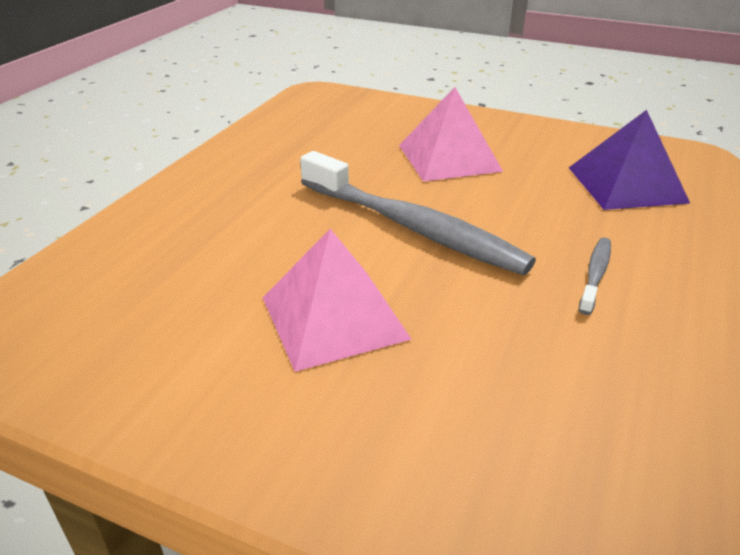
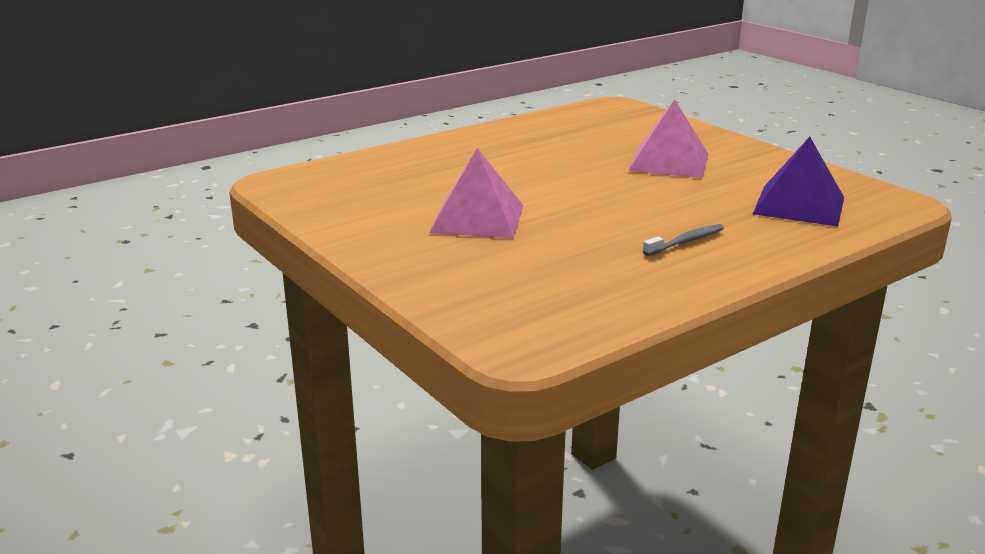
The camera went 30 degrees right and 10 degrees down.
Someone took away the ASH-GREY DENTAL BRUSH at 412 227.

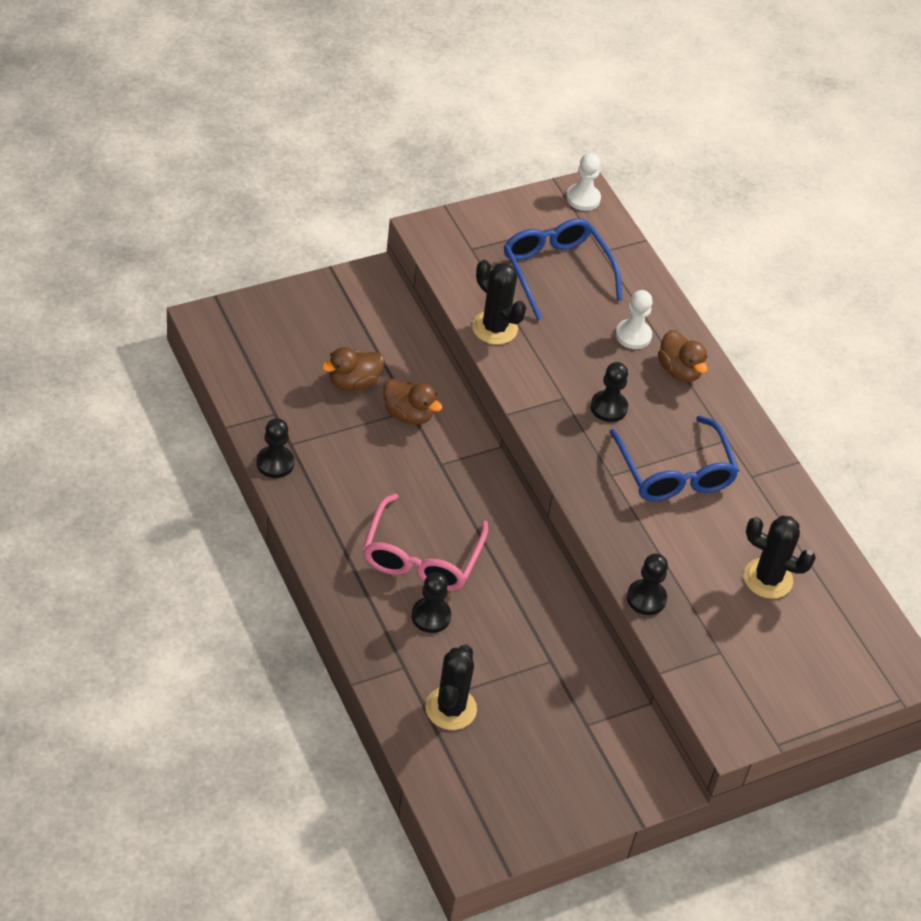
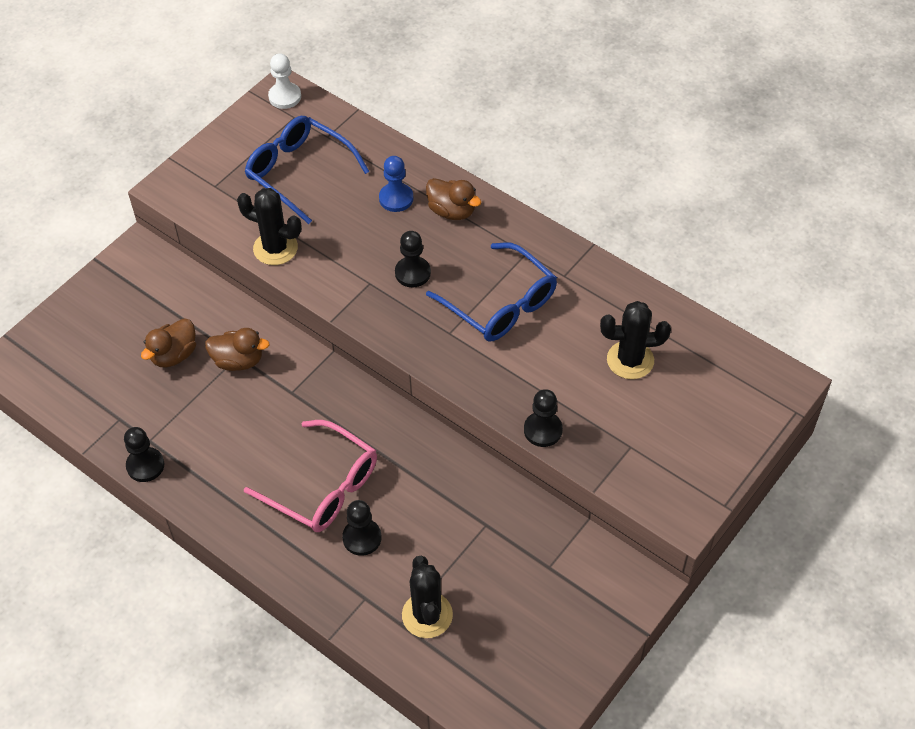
The camera went 20 degrees left and 5 degrees up.
Someone repainted the SNOW-WHITE GAME PAWN at 633 335, which became the BLUE GAME PAWN at 396 198.
Someone rotated the ROSE-PINK GLASSES at 421 557 by 45 degrees counterclockwise.

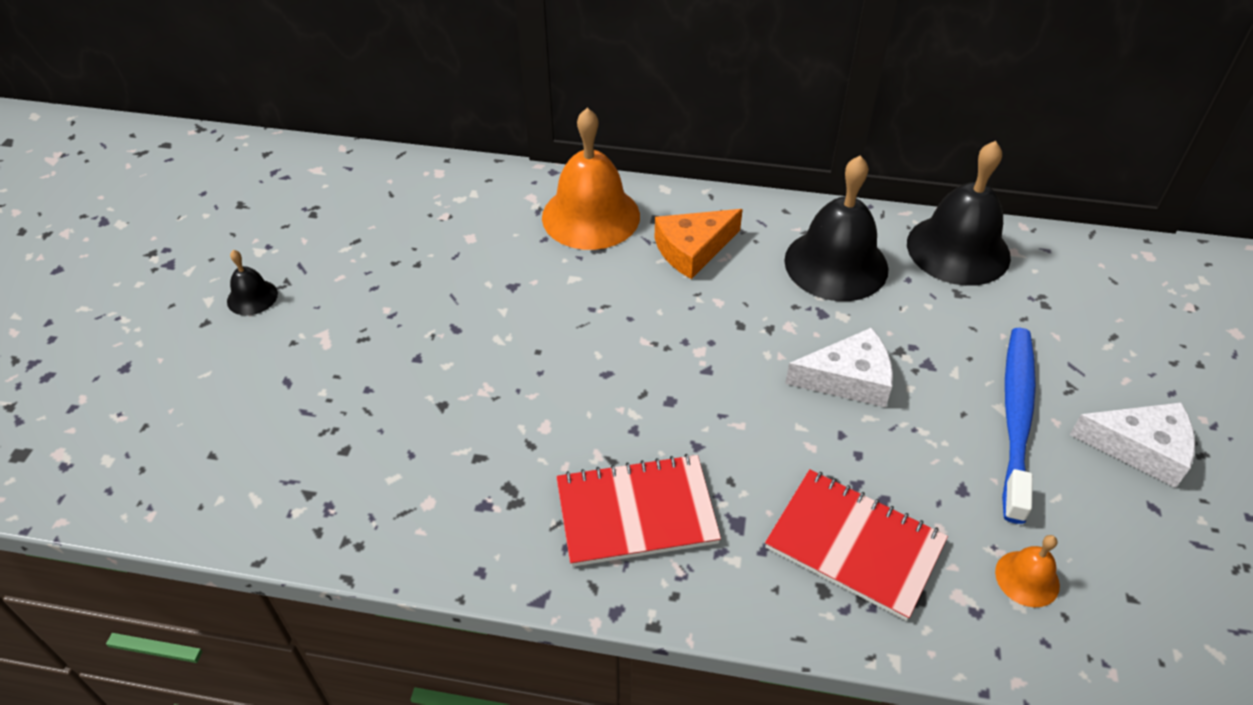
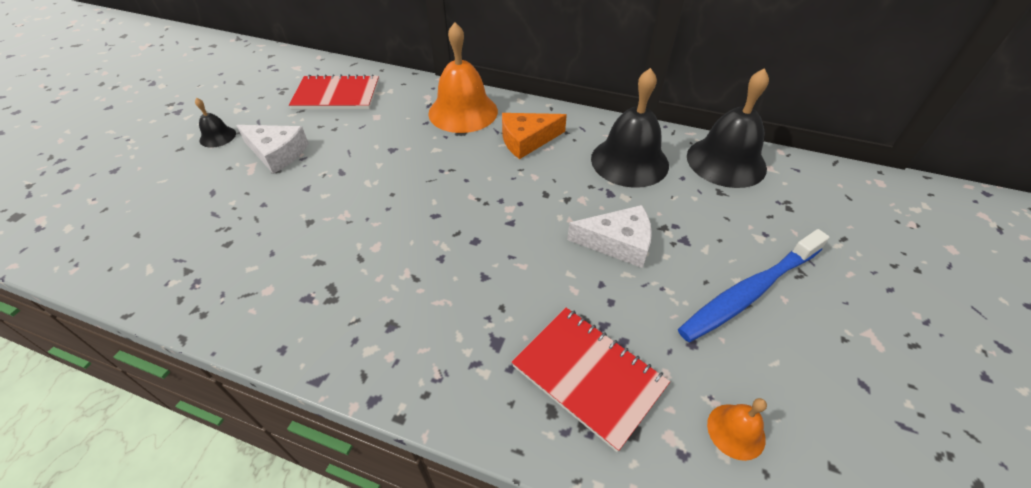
The camera went 10 degrees right and 0 degrees up.
Someone rotated the BLUE DENTAL BRUSH at 1016 419 by 150 degrees counterclockwise.
Someone carried the SNOW-WHITE PIECE OF CHEESE from 1140 448 to 277 153.
Someone carried the SCARLET NOTEBOOK from 636 513 to 337 95.

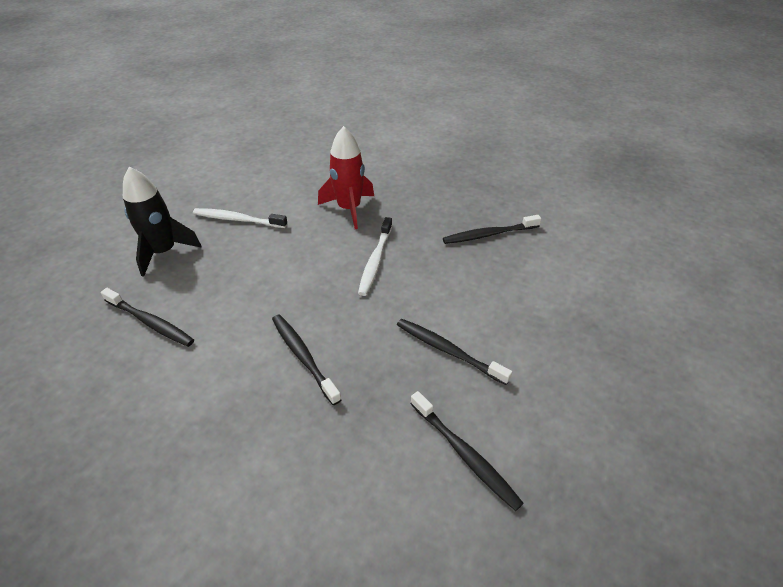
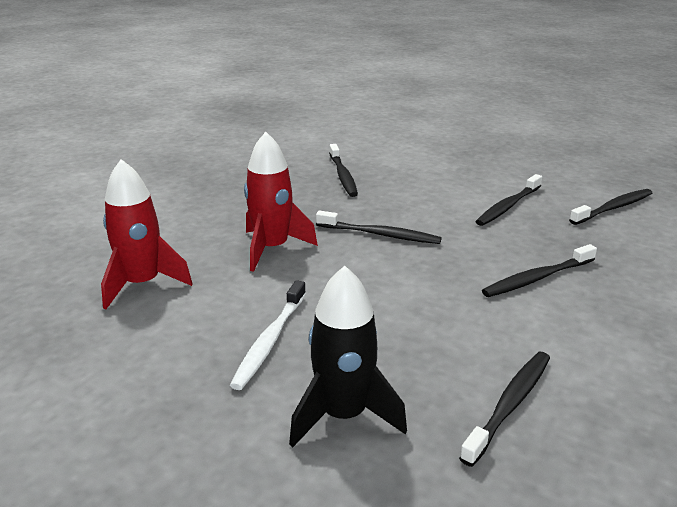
The camera went 85 degrees left and 15 degrees down.
Someone repainted the SNOW-WHITE DENTAL BRUSH at 375 261, which became the EBONY DENTAL BRUSH at 380 234.
Someone put down the SCARLET TOY ROCKET at 142 284.

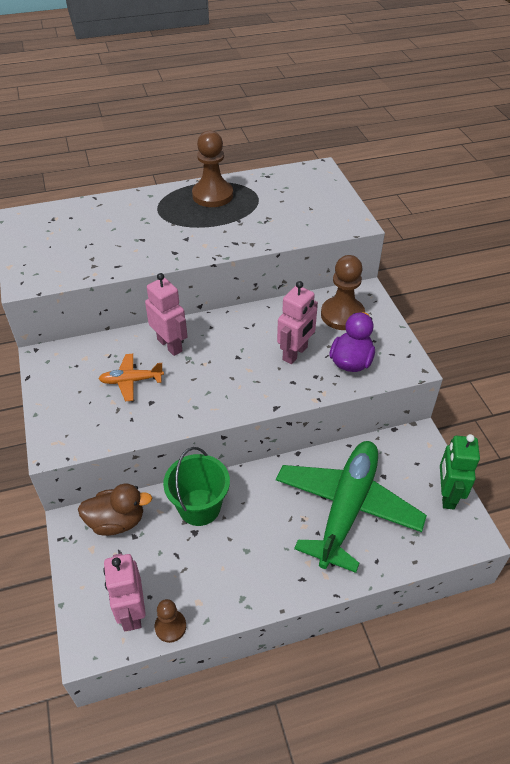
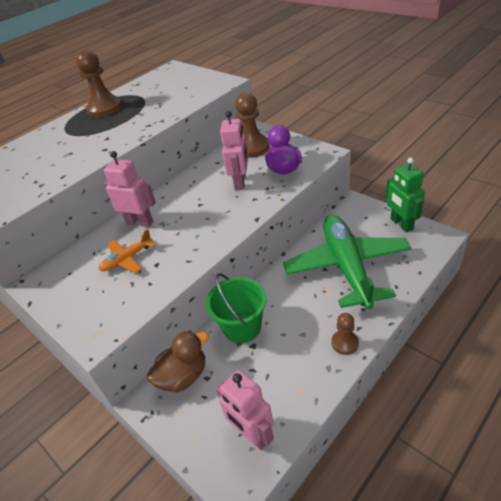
The camera went 25 degrees left and 5 degrees down.
Someone carried the DARK BROWN GAME PAWN from 170 626 to 345 343.

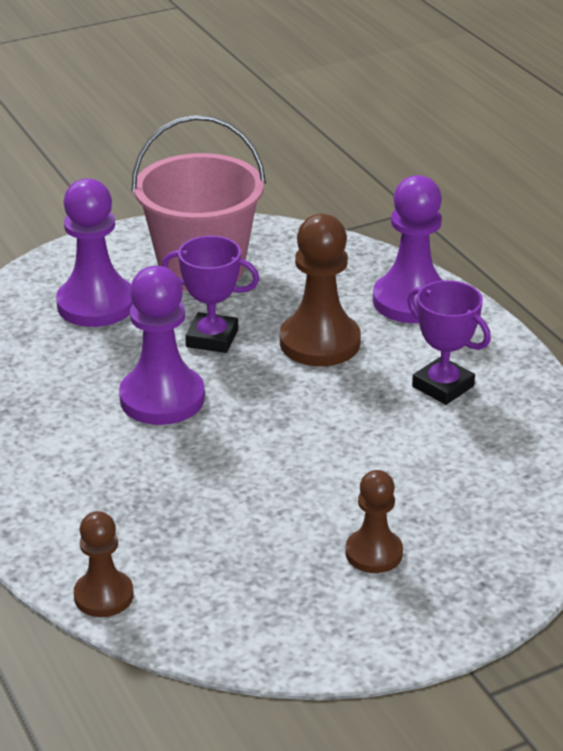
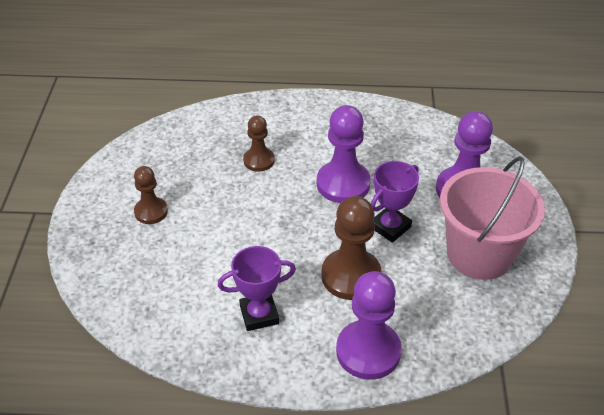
The camera went 120 degrees right and 10 degrees up.
Someone carried the DARK BROWN GAME PAWN from 103 596 to 259 160.

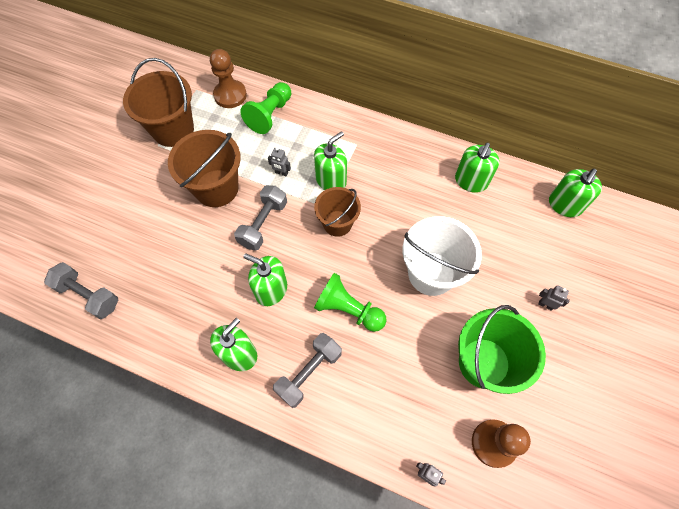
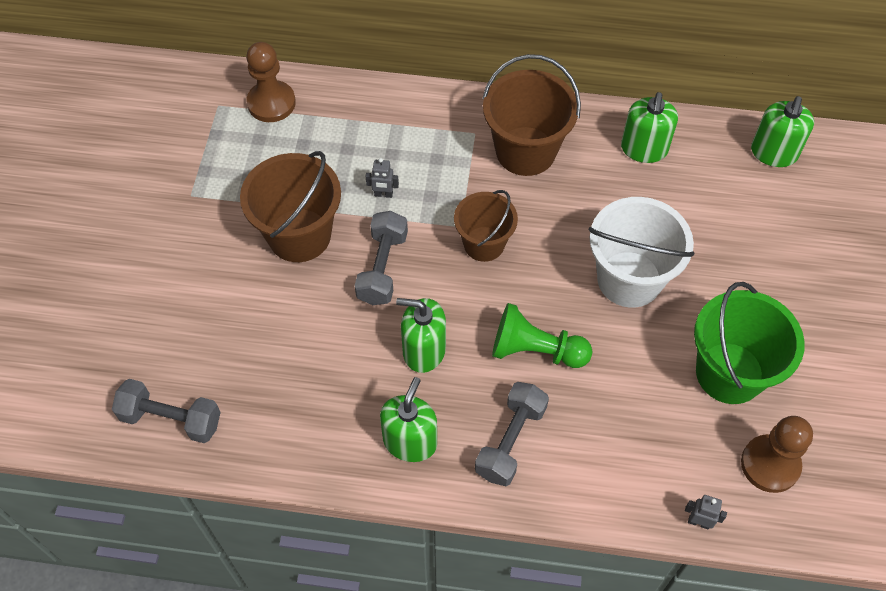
The camera went 15 degrees left and 5 degrees down.
Someone carried the DARK BROWN BUCKET from 173 130 to 525 151.
Someone took away the LEAF-GREEN GAME PAWN at 270 115.
Someone took away the LEAF-GREEN PUMP BOTTLE at 331 180.
Someone took away the ASH-GREY ROBOT FIGURE at 545 305.

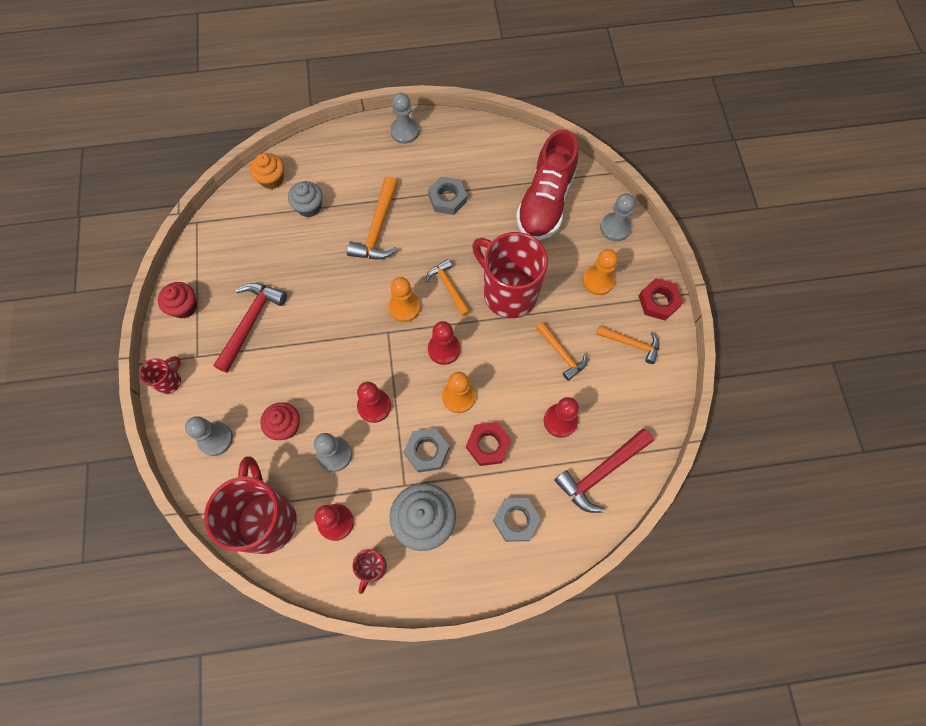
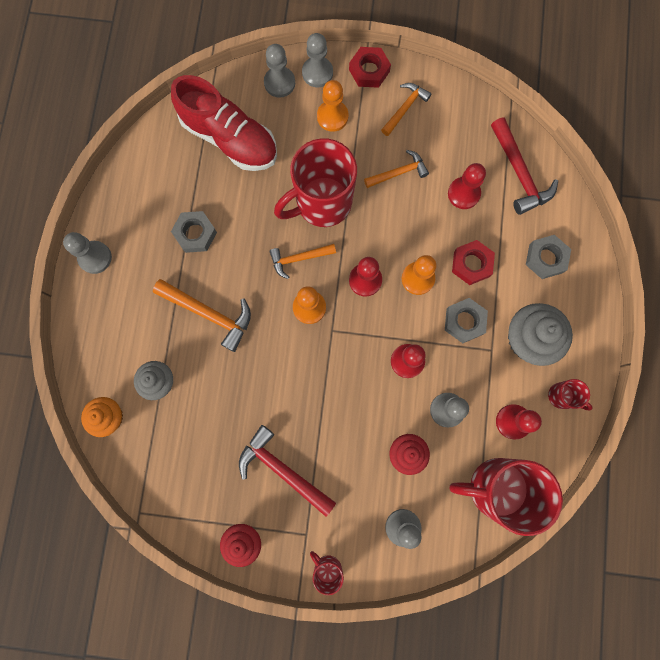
The camera went 75 degrees left and 10 degrees up.
Someone put down the ASH-GREY GAME PAWN at 317 73.

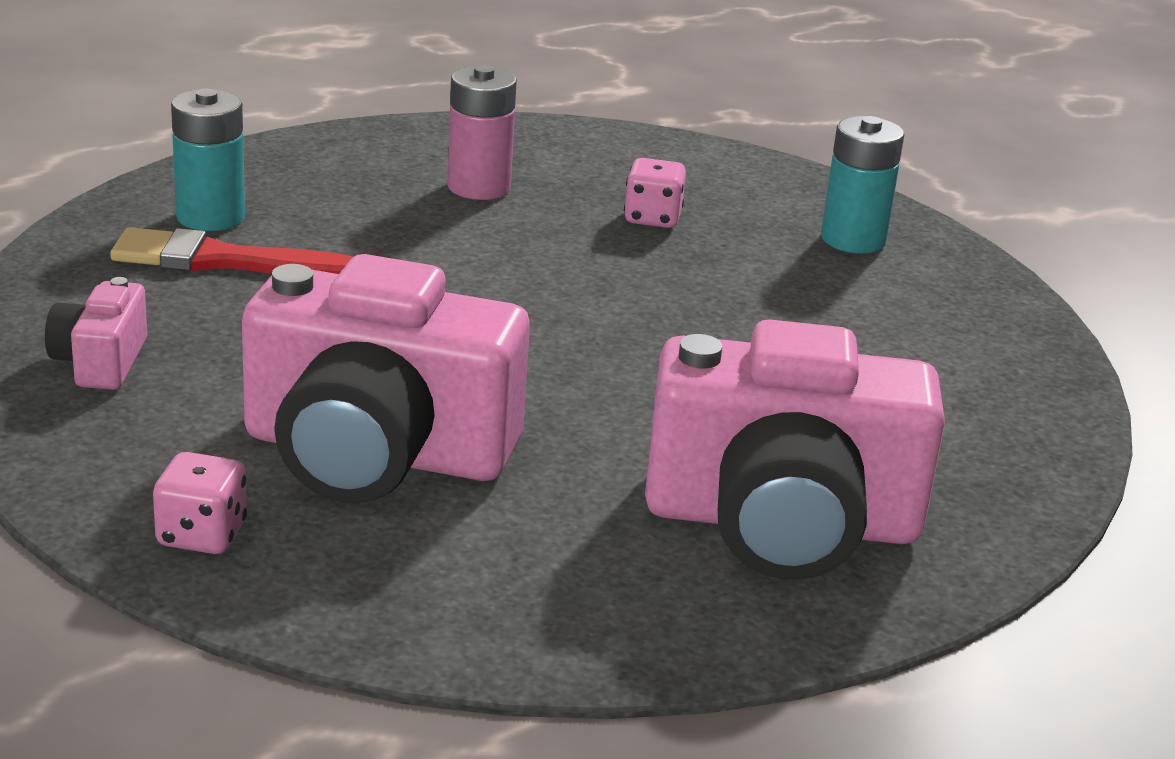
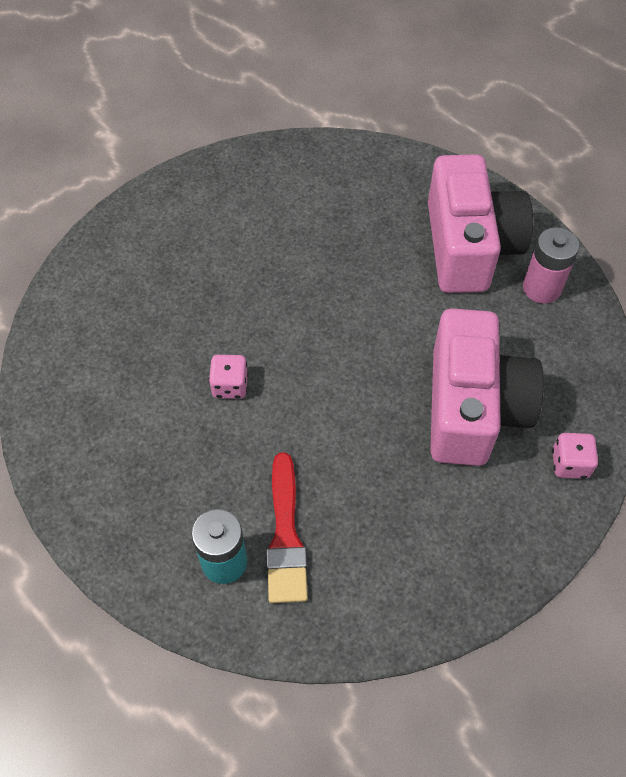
The camera went 95 degrees left and 30 degrees up.
Someone carried the ROSE-PINK AA BATTERY from 479 187 to 541 288.
Someone took away the AQUA AA BATTERY at 853 239.
Someone carried the ROSE-PINK DIE from 652 218 to 230 386.
Someone took away the ROSE-PINK CAMERA at 100 362.

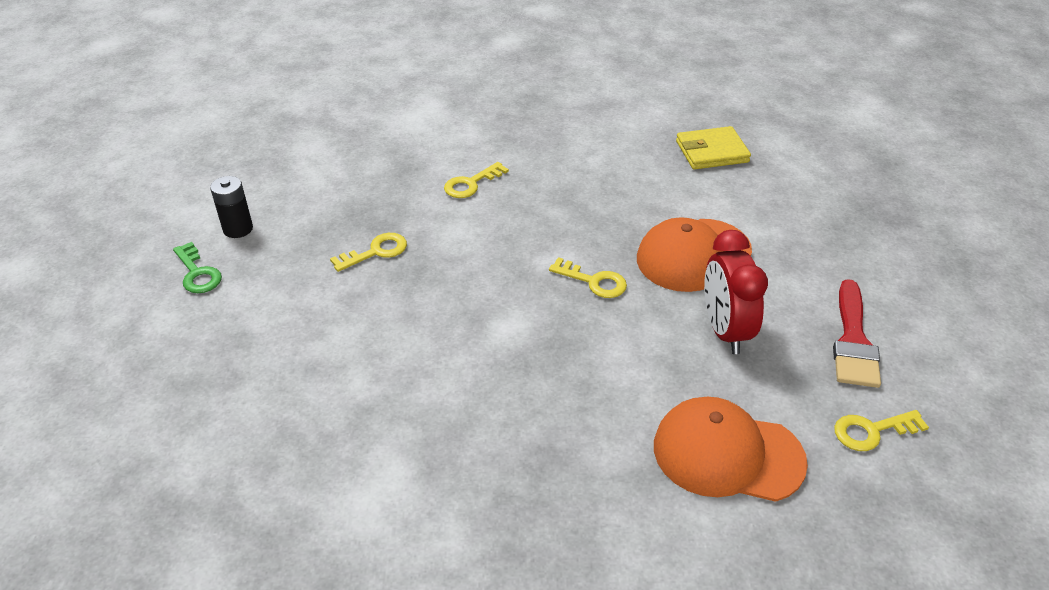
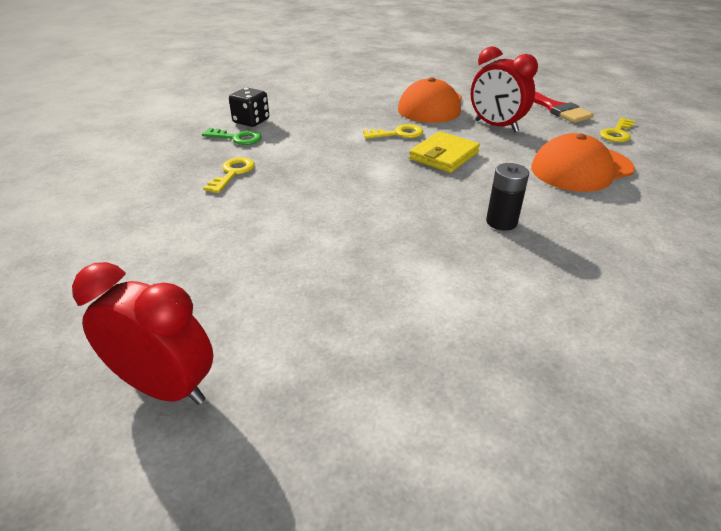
The camera went 40 degrees left and 5 degrees down.
Someone carried the YELLOW WALLET from 711 152 to 443 155.
Someone swapped the YELLOW DOOR KEY at 471 184 for the EBONY DIE at 251 121.
Someone carried the EBONY AA BATTERY from 238 229 to 501 222.
Someone carried the LEAF-GREEN DOOR KEY from 197 273 to 236 138.
Someone put down the SCARLET CLOCK at 166 387.

